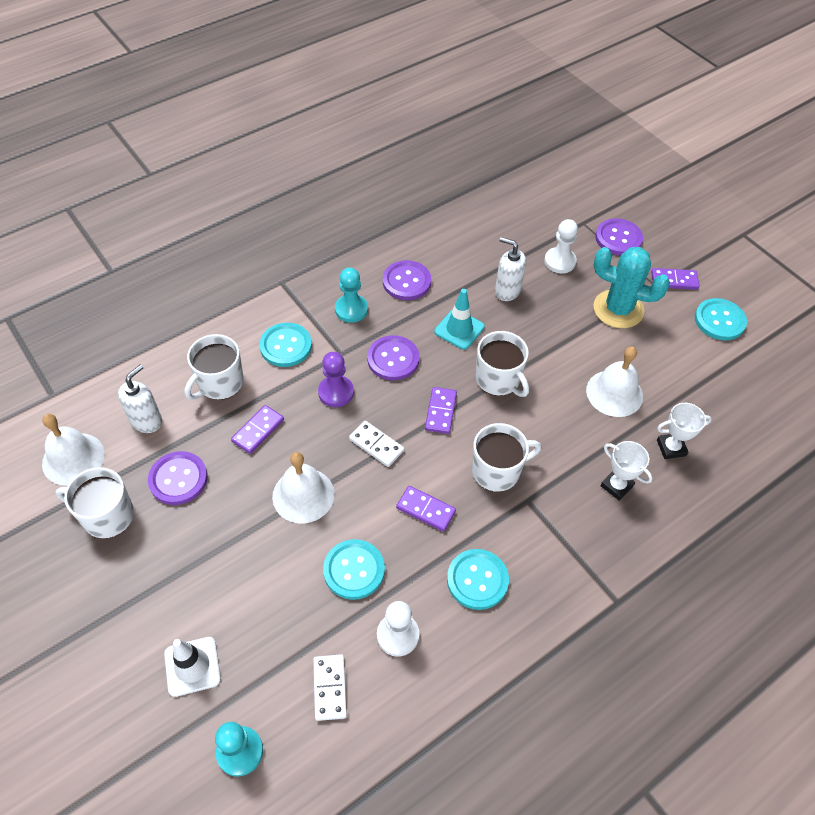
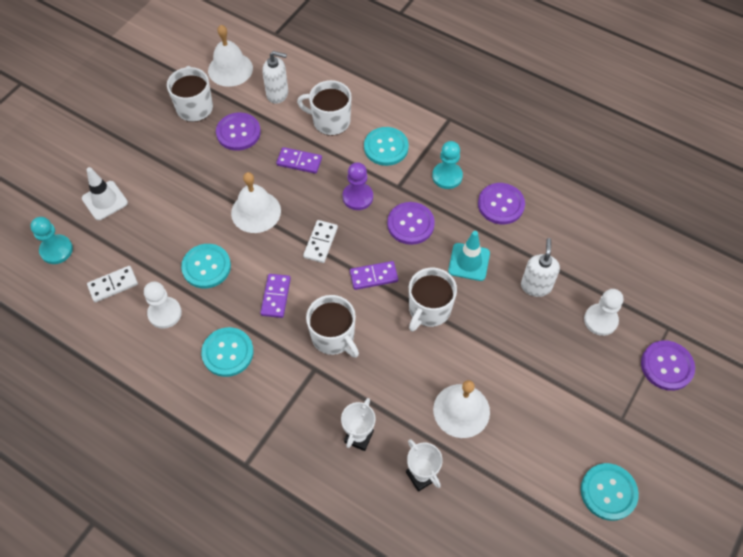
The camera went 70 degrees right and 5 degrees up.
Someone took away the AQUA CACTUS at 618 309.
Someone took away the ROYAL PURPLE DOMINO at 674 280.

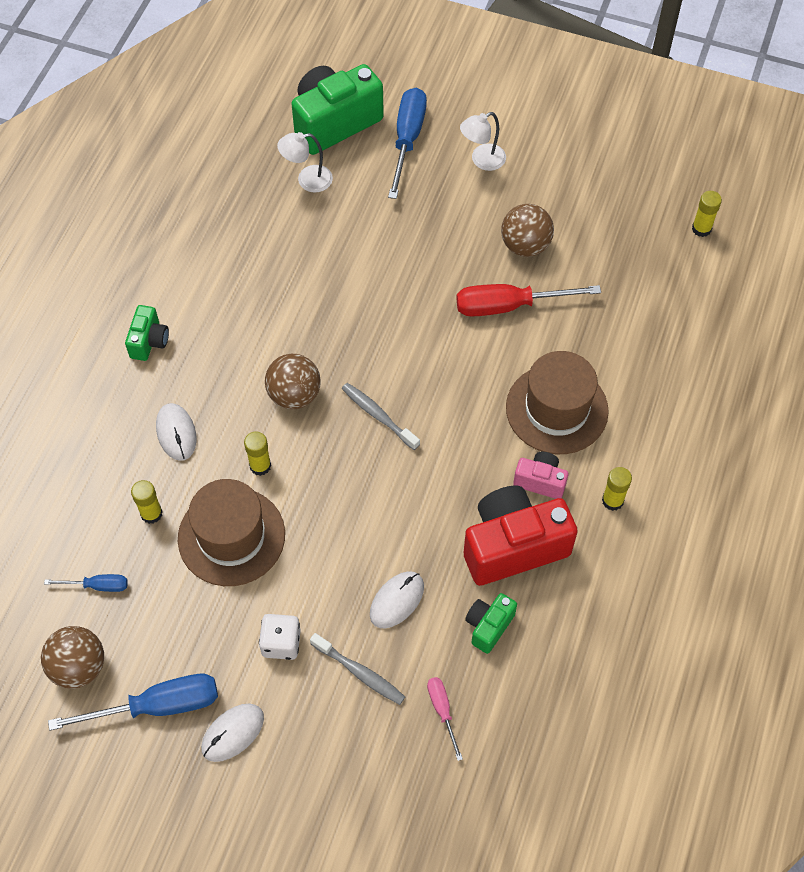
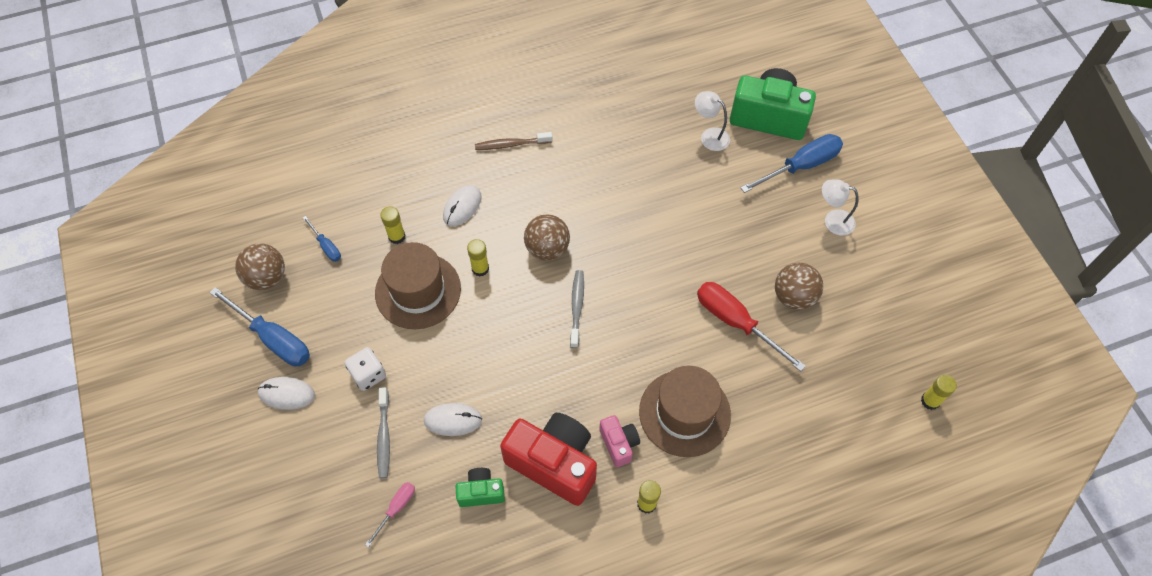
The camera went 50 degrees right and 0 degrees up.
Someone swapped the LEAF-GREEN CAMERA at 149 341 for the DARK BROWN DENTAL BRUSH at 511 144.

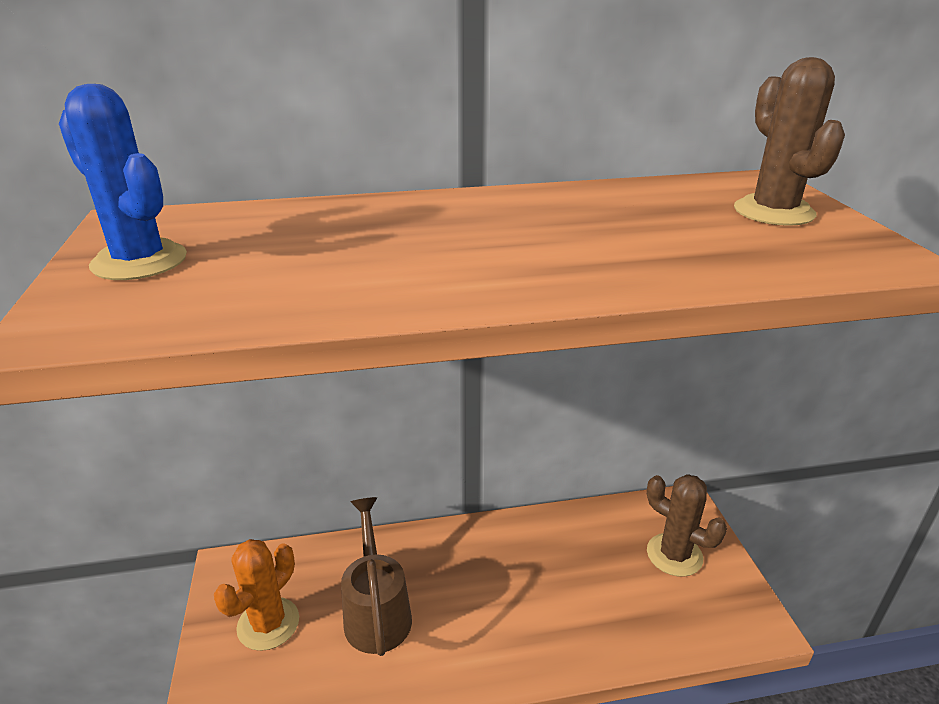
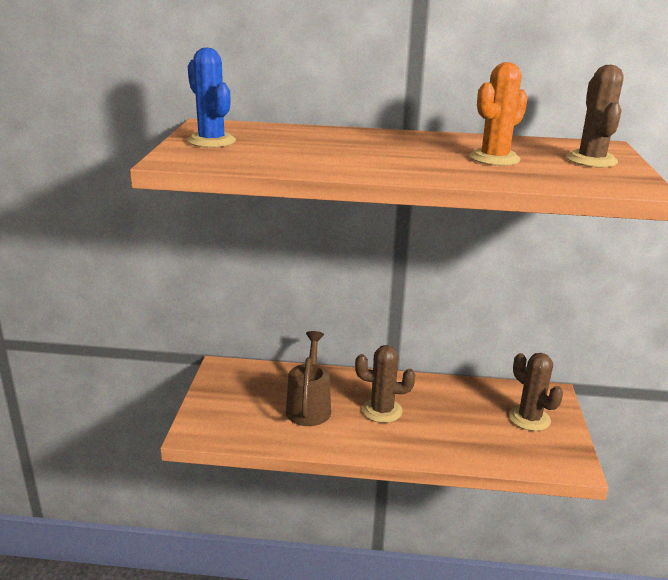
The camera went 15 degrees right and 5 degrees down.
Someone carried the ORANGE-COLOURED CACTUS from 268 624 to 494 158.
Someone put down the DARK BROWN CACTUS at 382 410.

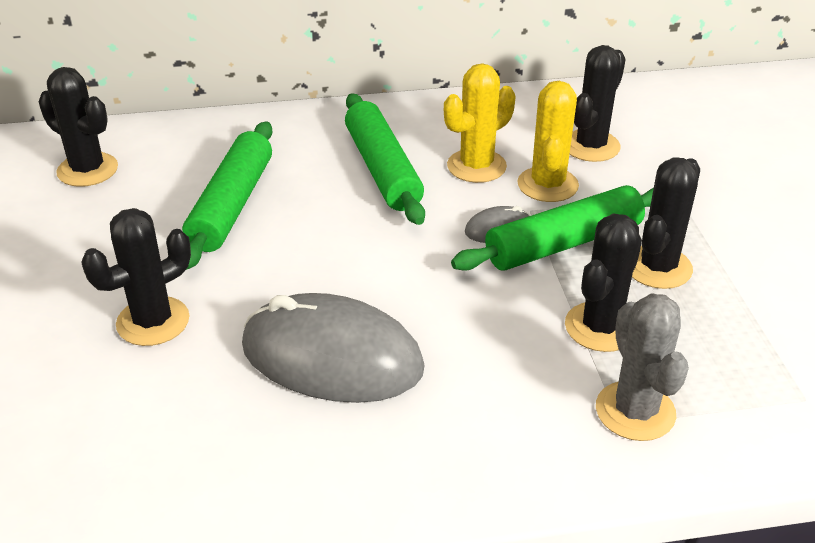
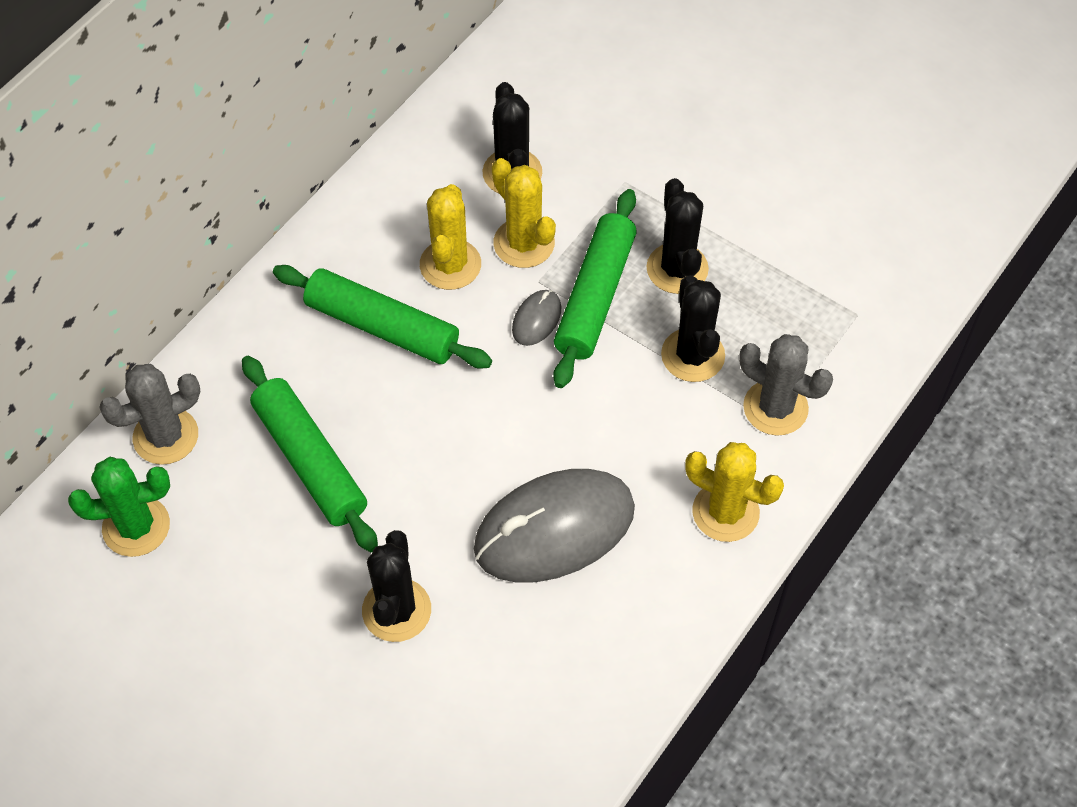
The camera went 45 degrees left and 20 degrees up.
Someone repainted the EBONY CACTUS at 87 170, which became the LEAF-GREEN CACTUS at 136 526.
Someone put down the ASH-GREY CACTUS at 166 436.
Someone put down the YELLOW CACTUS at 725 512.

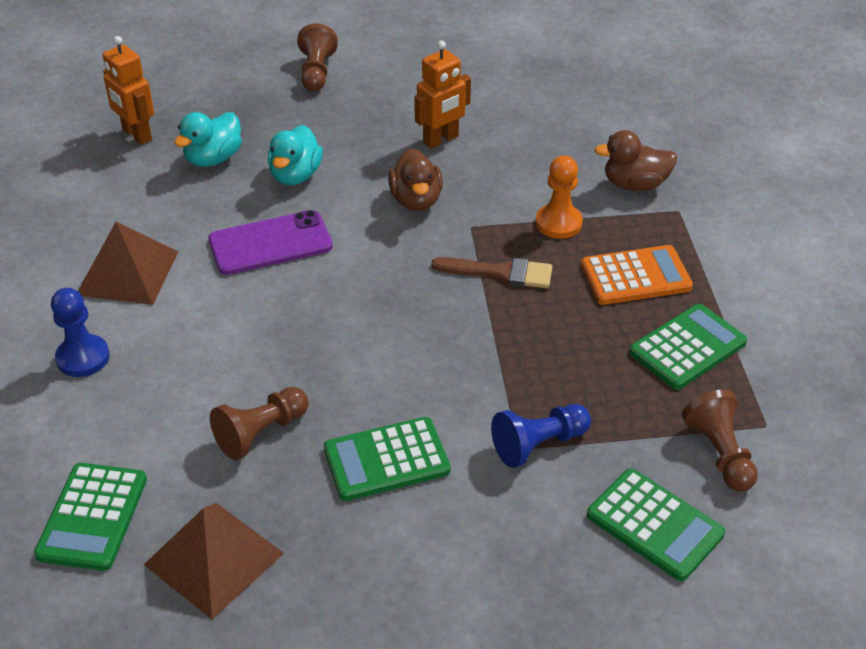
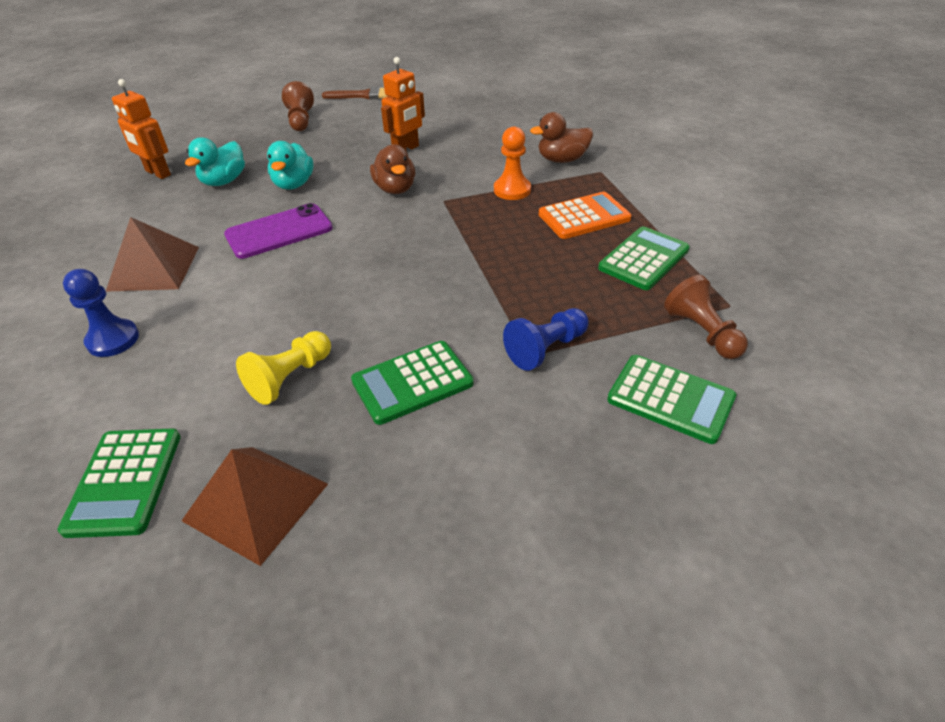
The camera went 10 degrees left and 0 degrees up.
Someone carried the DARK BROWN PAINT BRUSH from 500 273 to 364 95.
Someone repainted the DARK BROWN GAME PAWN at 261 433, which became the YELLOW GAME PAWN at 290 377.

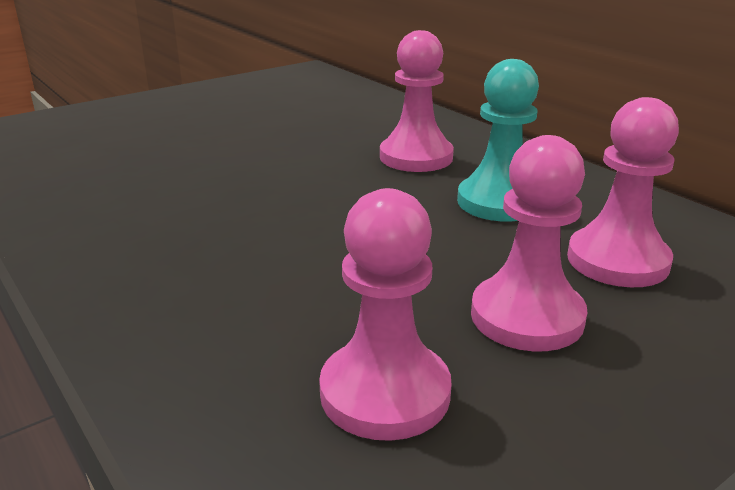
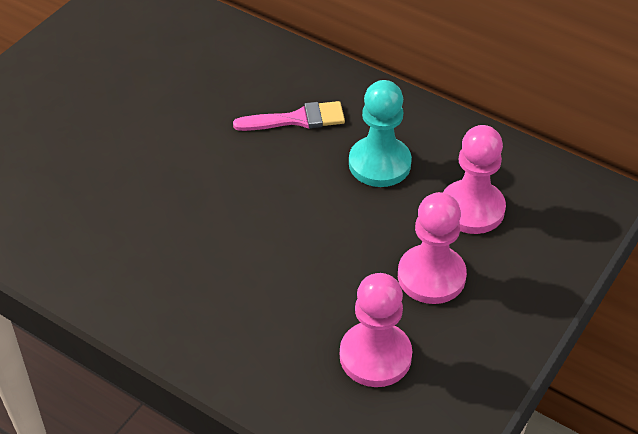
The camera went 20 degrees left and 20 degrees up.
Someone swapped the ROSE-PINK GAME PAWN at 416 157 for the ROSE-PINK PAINT BRUSH at 297 119.

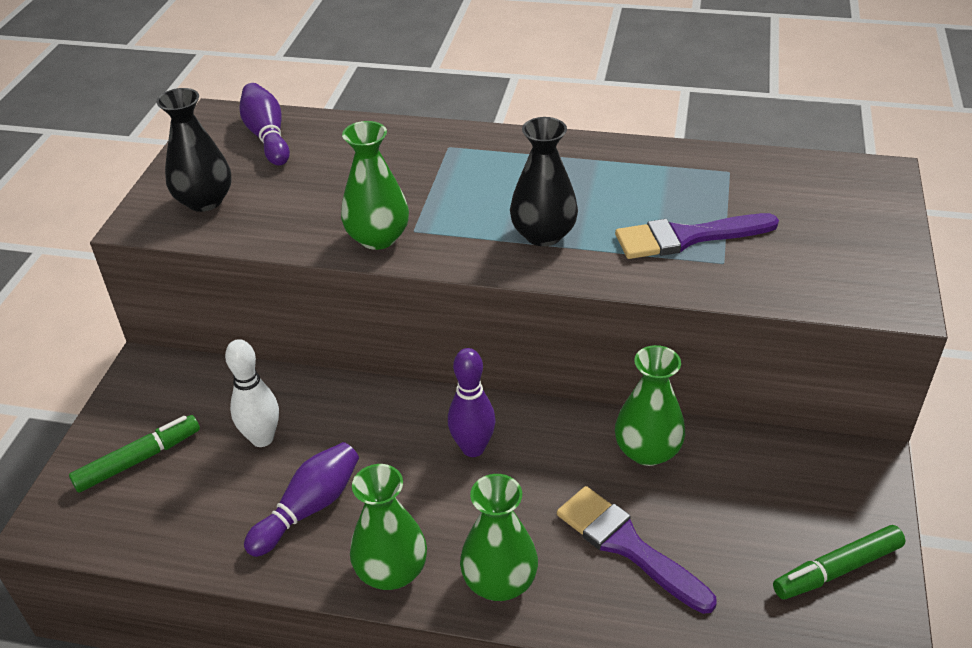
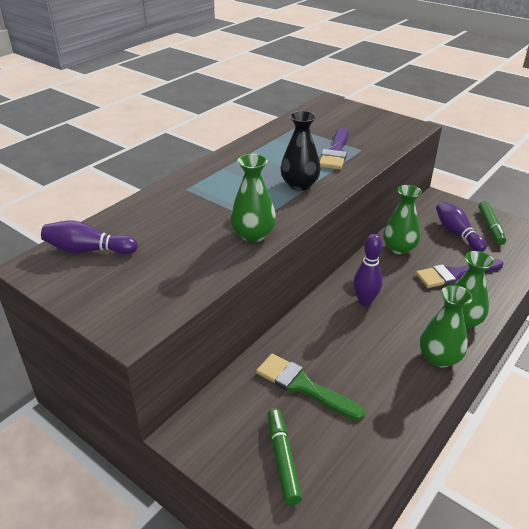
The camera went 65 degrees left and 5 degrees down.
Someone took away the EBONY FLOWER VASE at 205 201.
Someone swapped the SNOW-WHITE BOWLING PIN at 262 438 for the LEAF-GREEN PAINT BRUSH at 303 386.
Someone carried the ROYAL PURPLE BOWLING PIN from 309 508 to 457 233.

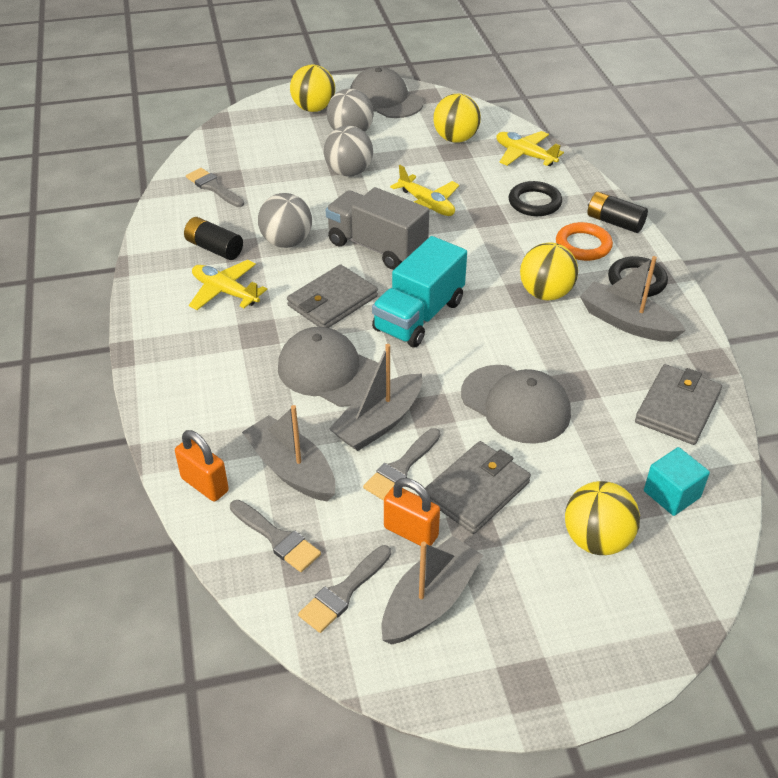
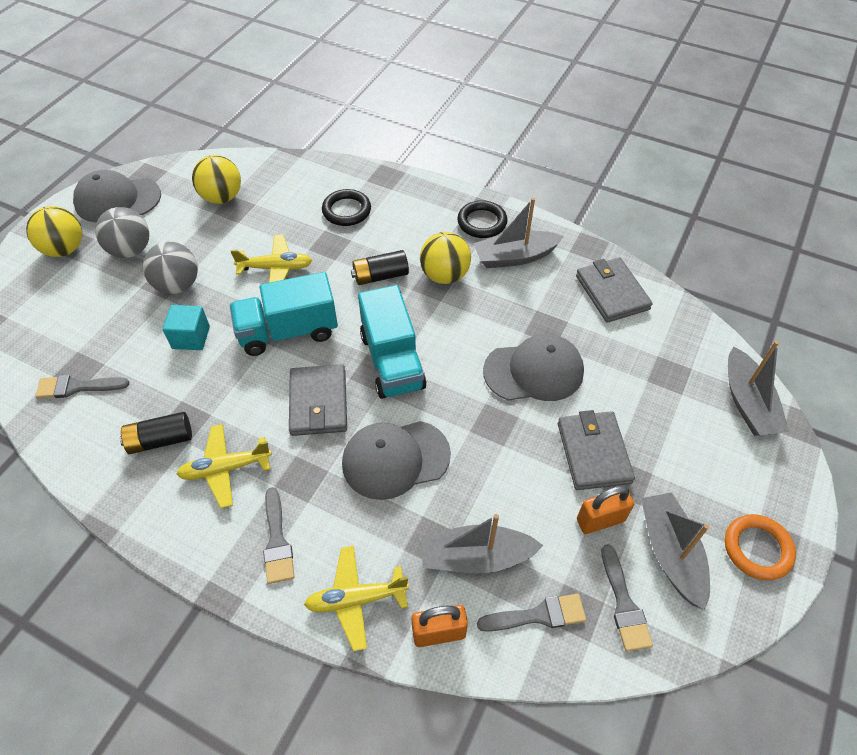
The camera went 50 degrees left and 10 degrees up.
Someone carried the YELLOW AEROPLANE from 525 155 to 356 599.
Someone repainted the ASH-GREY TOY TRUCK at 377 247, which became the AQUA TOY TRUCK at 288 331.
Someone carried the EBONY AA BATTERY from 614 222 to 380 276.
Someone took away the ASH-GREY PLAY BALL at 287 242.
Someone carried the ORANGE-COLOURED HOOP from 583 245 to 757 549.
Someone carried the ASH-GREY SAILBOAT from 379 422 to 747 402.
Someone carried the ASH-GREY PAINT BRUSH from 401 468 to 277 541.
Someone carried the AQUA BLOCK from 671 494 to 191 337.
Someone took away the YELLOW PLAY BALL at 596 539.

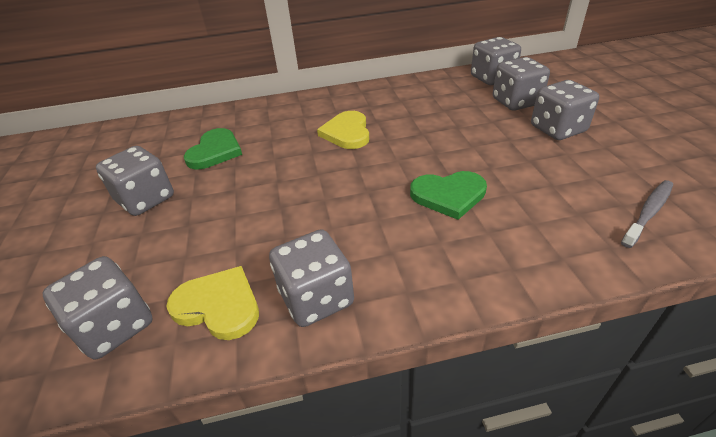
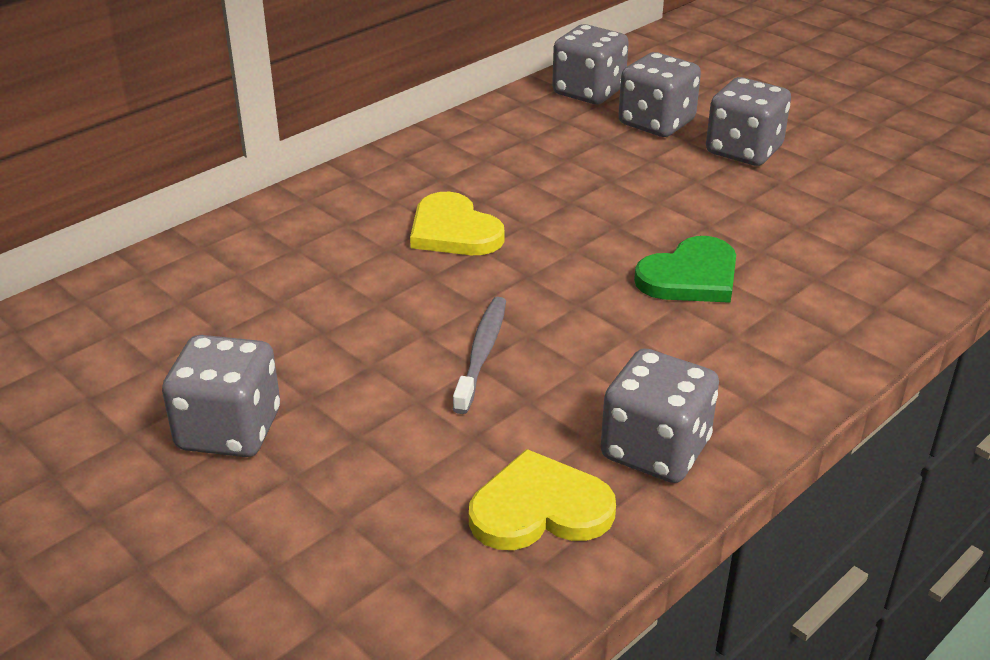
The camera went 35 degrees left and 5 degrees down.
Someone took away the LEAF-GREEN HEART at 215 151.
Someone carried the ASH-GREY DENTAL BRUSH from 648 212 to 482 353.
Someone took away the ASH-GREY DIE at 115 326.

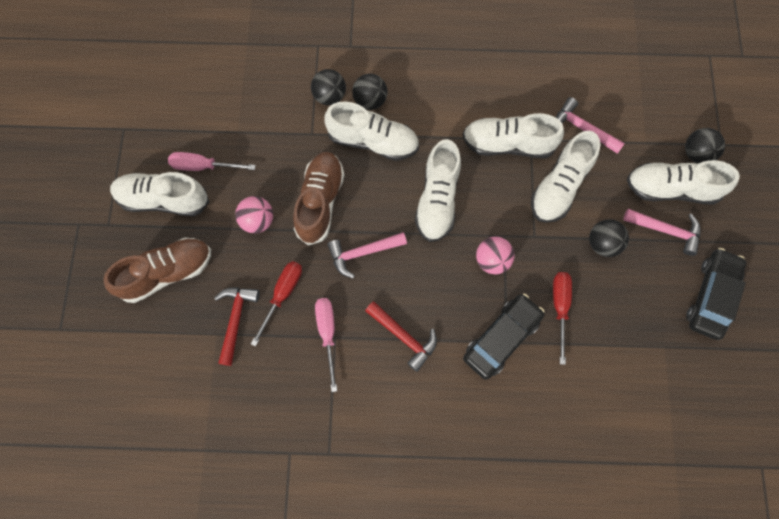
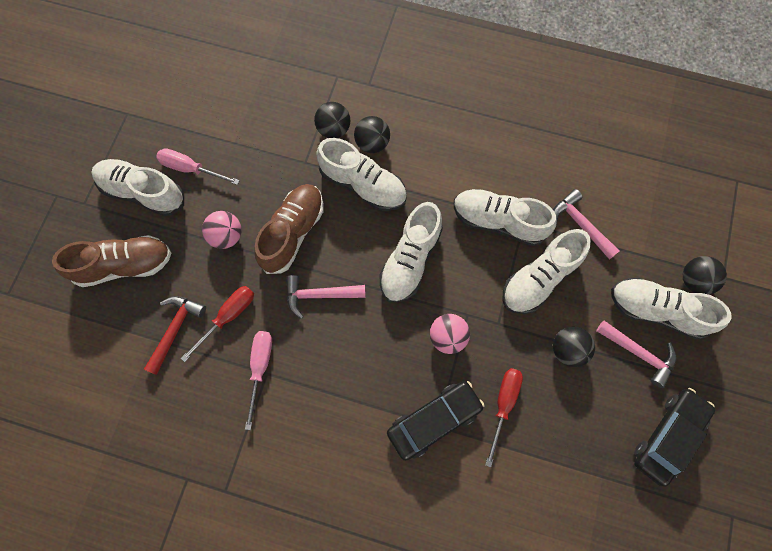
The camera went 15 degrees right and 0 degrees up.
Someone took away the SCARLET CLAW HAMMER at 404 337.

